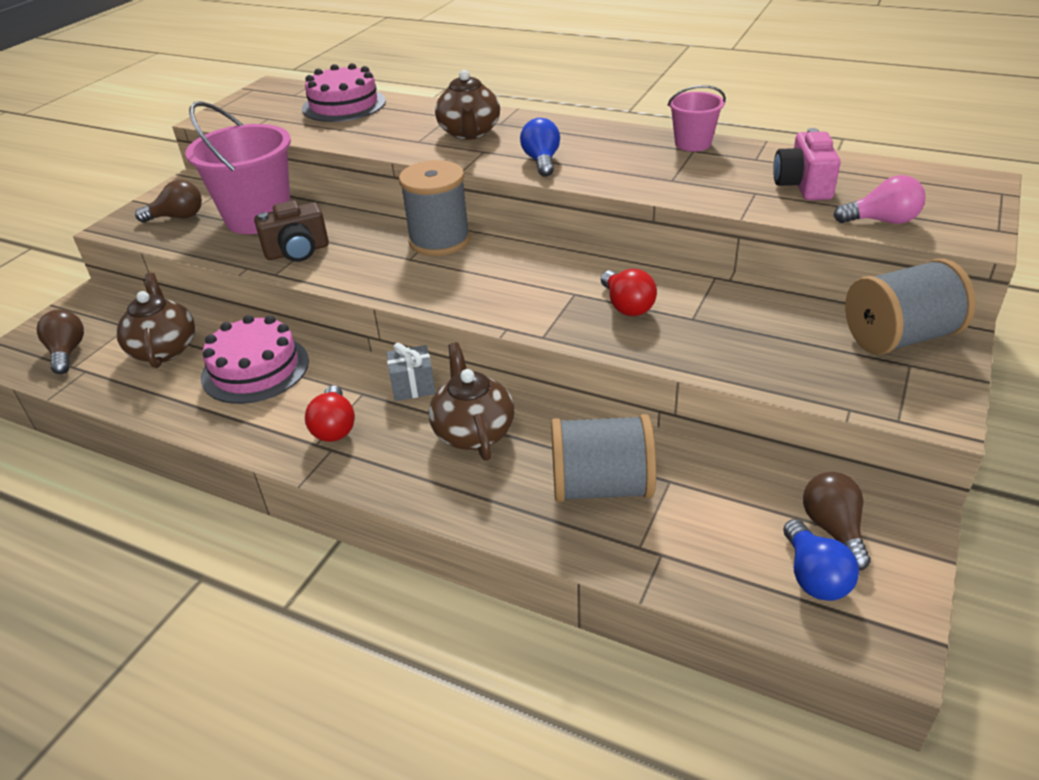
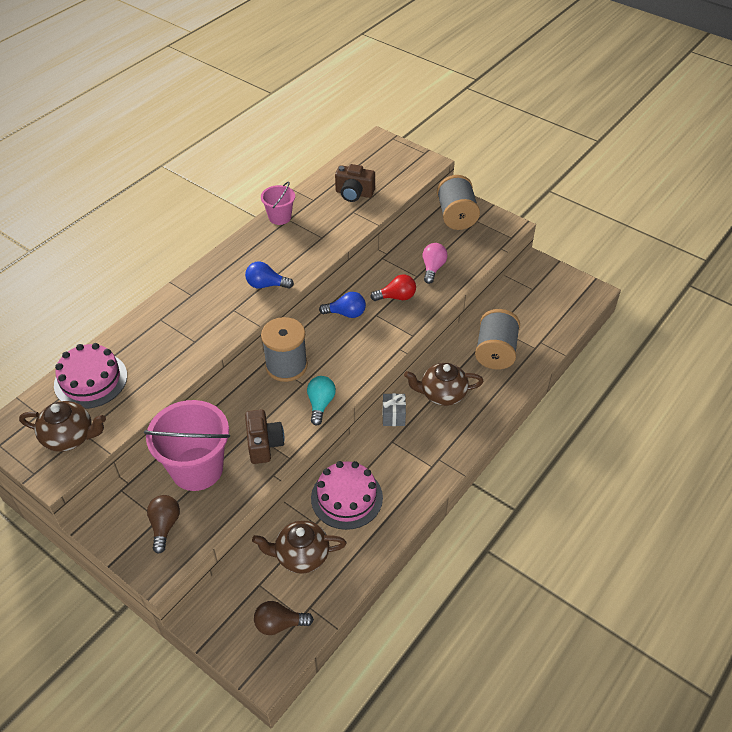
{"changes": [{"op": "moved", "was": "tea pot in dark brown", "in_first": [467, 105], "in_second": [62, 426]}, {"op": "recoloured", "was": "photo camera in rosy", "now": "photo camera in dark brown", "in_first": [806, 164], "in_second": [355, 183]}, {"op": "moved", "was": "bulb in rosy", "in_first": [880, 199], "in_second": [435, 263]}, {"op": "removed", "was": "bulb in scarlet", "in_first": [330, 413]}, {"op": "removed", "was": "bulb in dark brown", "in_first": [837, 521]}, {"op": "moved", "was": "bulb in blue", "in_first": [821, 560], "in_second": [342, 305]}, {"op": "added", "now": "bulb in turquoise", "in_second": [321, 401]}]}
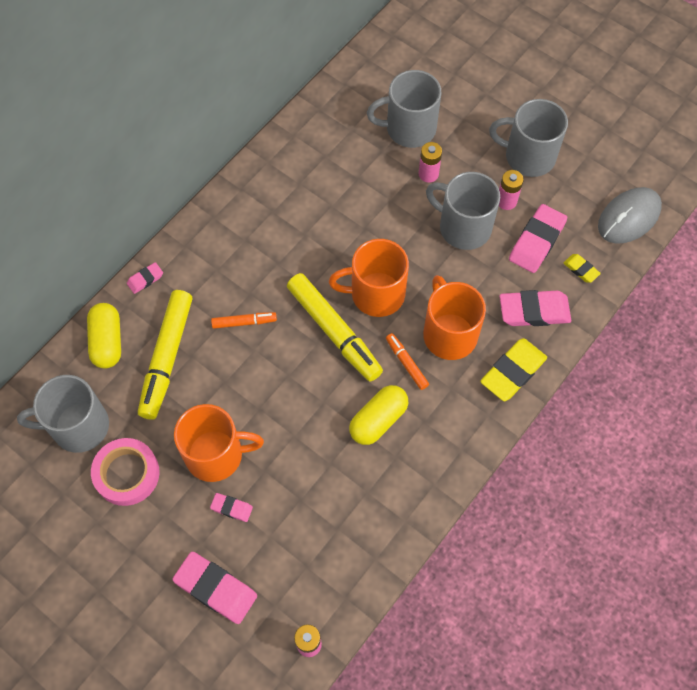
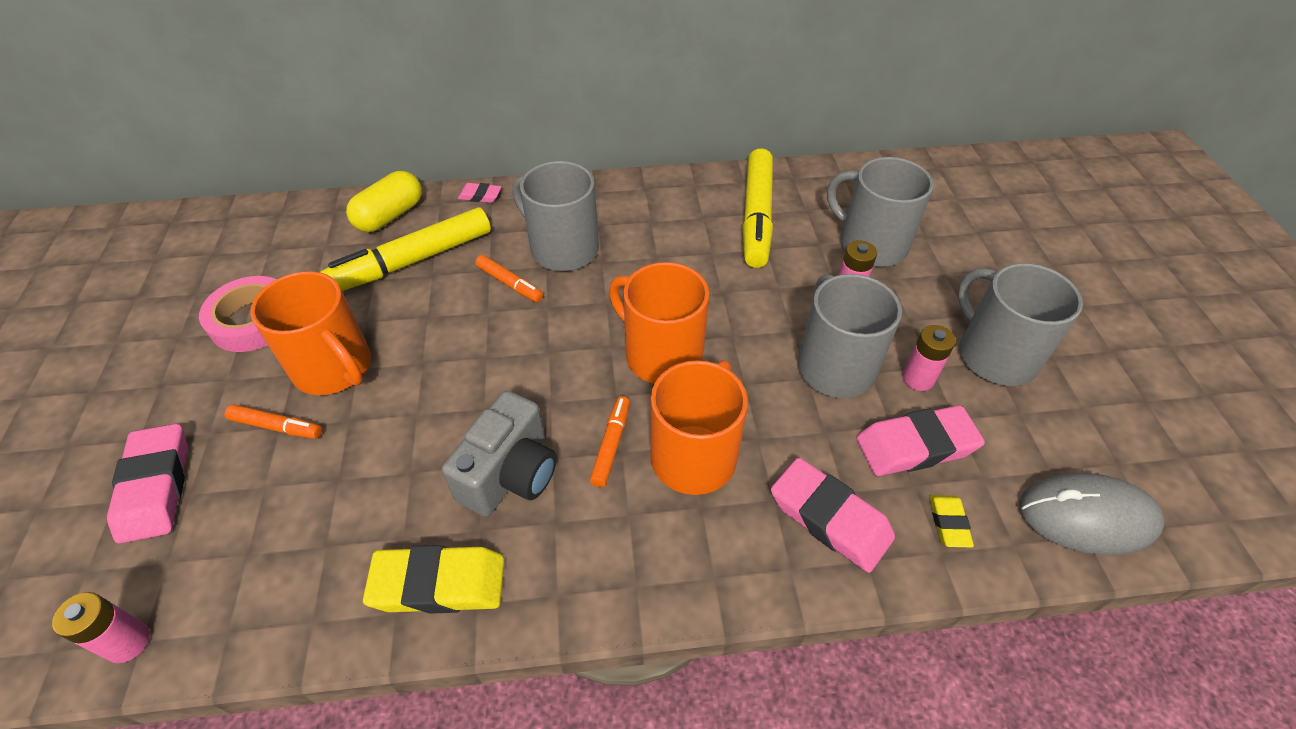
{"changes": [{"op": "moved", "was": "felt pen in yellow", "in_first": [335, 327], "in_second": [758, 208]}, {"op": "moved", "was": "eraser in yellow", "in_first": [513, 369], "in_second": [434, 579]}, {"op": "moved", "was": "coffee mug in grey", "in_first": [63, 414], "in_second": [555, 216]}, {"op": "replaced", "was": "pill in yellow", "now": "photo camera in grey", "in_first": [378, 415], "in_second": [499, 454]}, {"op": "replaced", "was": "eraser in rosy", "now": "felt pen in orange-coloured", "in_first": [231, 507], "in_second": [273, 421]}]}
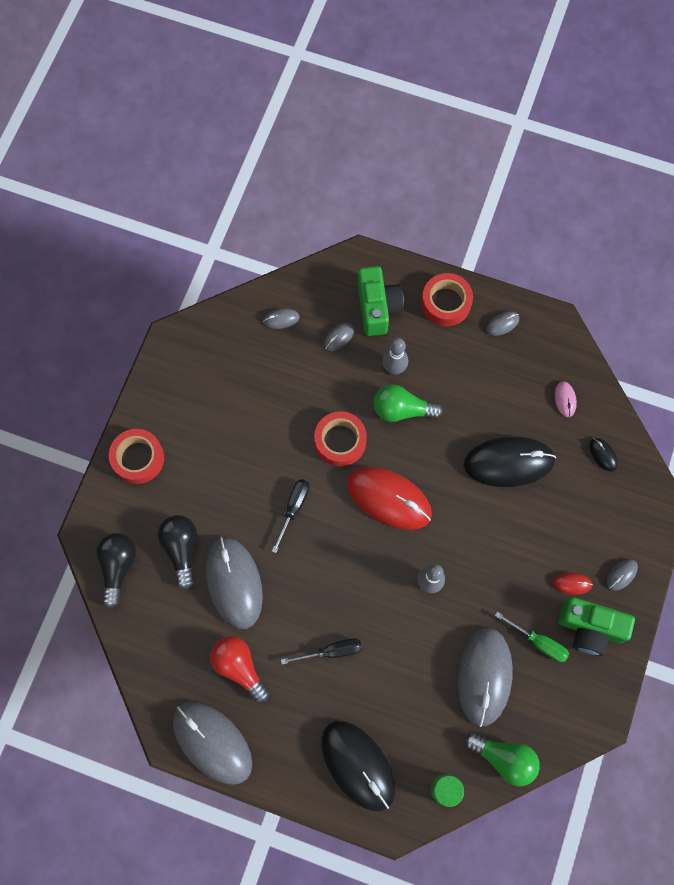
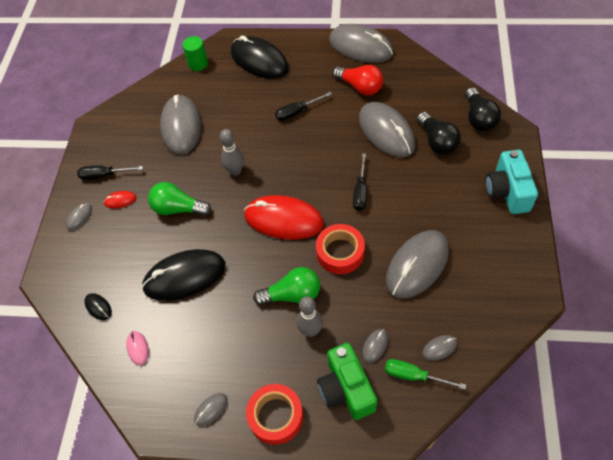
{"changes": [{"op": "replaced", "was": "sticky tape in scarlet", "now": "photo camera in turquoise", "in_first": [136, 456], "in_second": [511, 182]}, {"op": "replaced", "was": "photo camera in leaf-green", "now": "flat screwdriver in black", "in_first": [596, 626], "in_second": [110, 172]}, {"op": "moved", "was": "flat screwdriver in leaf-green", "in_first": [532, 637], "in_second": [425, 374]}, {"op": "moved", "was": "bulb in leaf-green", "in_first": [502, 760], "in_second": [179, 199]}, {"op": "added", "now": "mouse in grey", "in_second": [417, 264]}]}
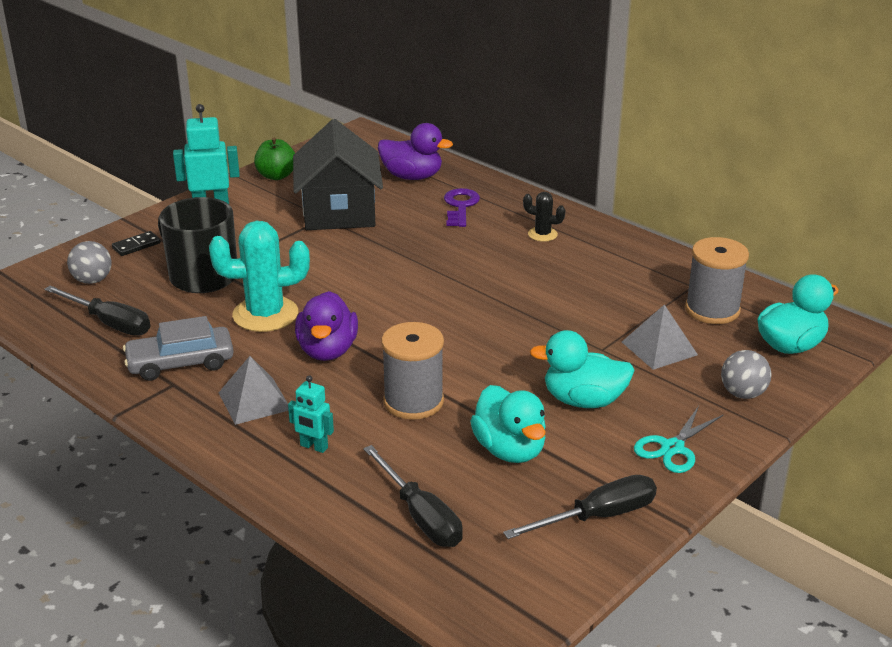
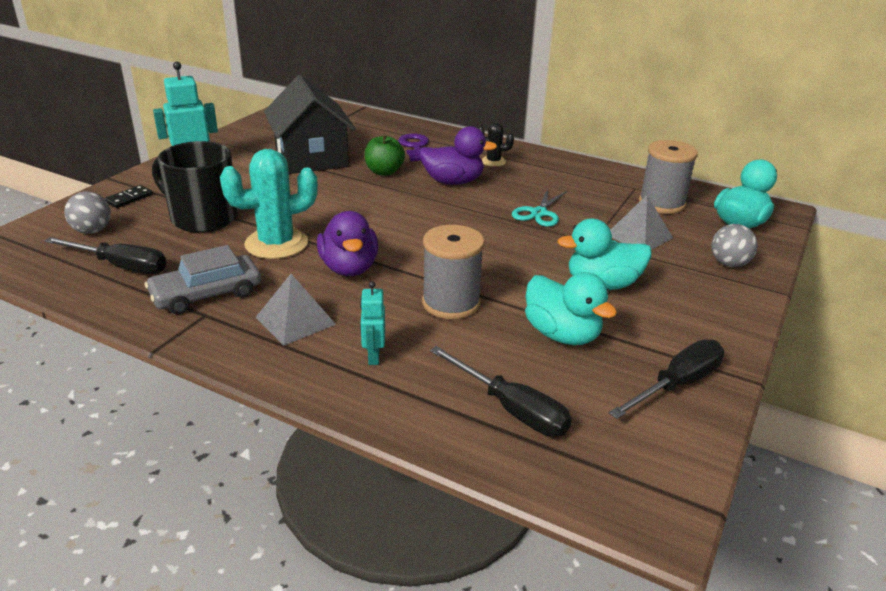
{"changes": [{"op": "moved", "was": "toy duck in purple", "in_first": [415, 151], "in_second": [458, 155]}, {"op": "moved", "was": "apple in leaf-green", "in_first": [274, 158], "in_second": [384, 154]}, {"op": "turned", "was": "robot figure in turquoise", "in_first": [311, 414], "in_second": [372, 323], "clockwise": 75}, {"op": "moved", "was": "shears in turquoise", "in_first": [678, 439], "in_second": [539, 208]}]}
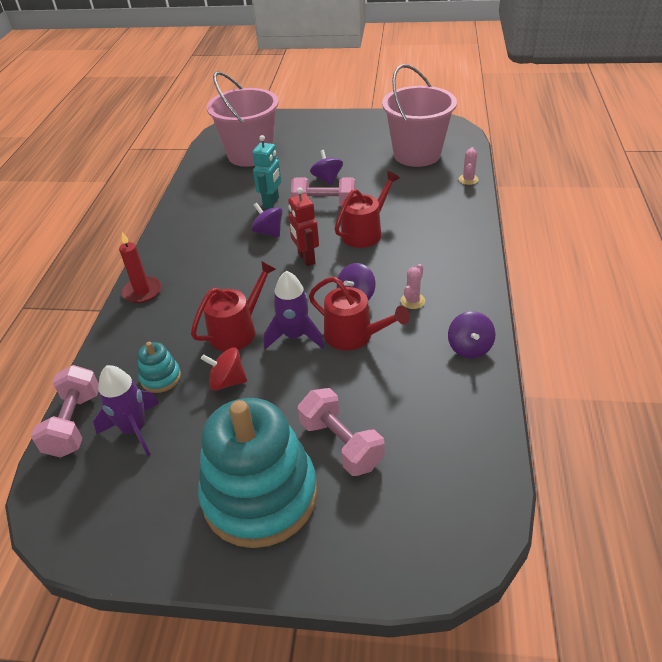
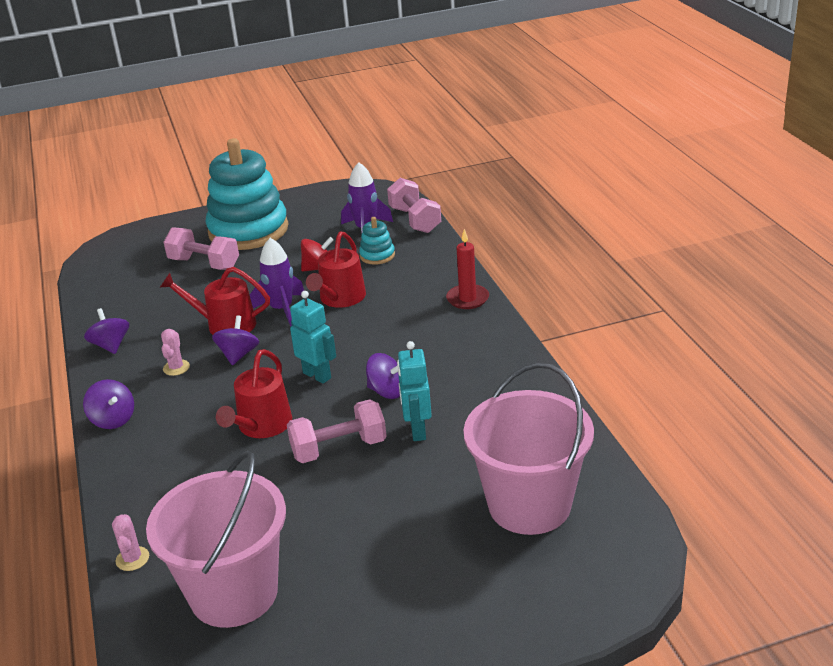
{"changes": [{"op": "moved", "was": "spinning top in purple", "in_first": [326, 168], "in_second": [108, 404]}, {"op": "recoloured", "was": "robot figure in scarlet", "now": "robot figure in turquoise", "in_first": [303, 226], "in_second": [313, 337]}]}
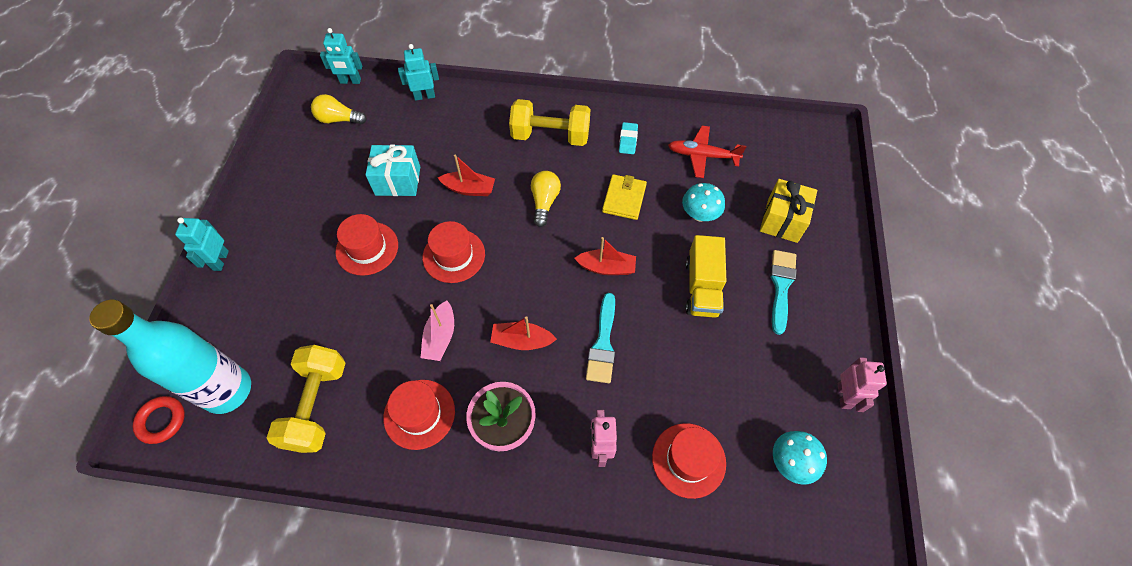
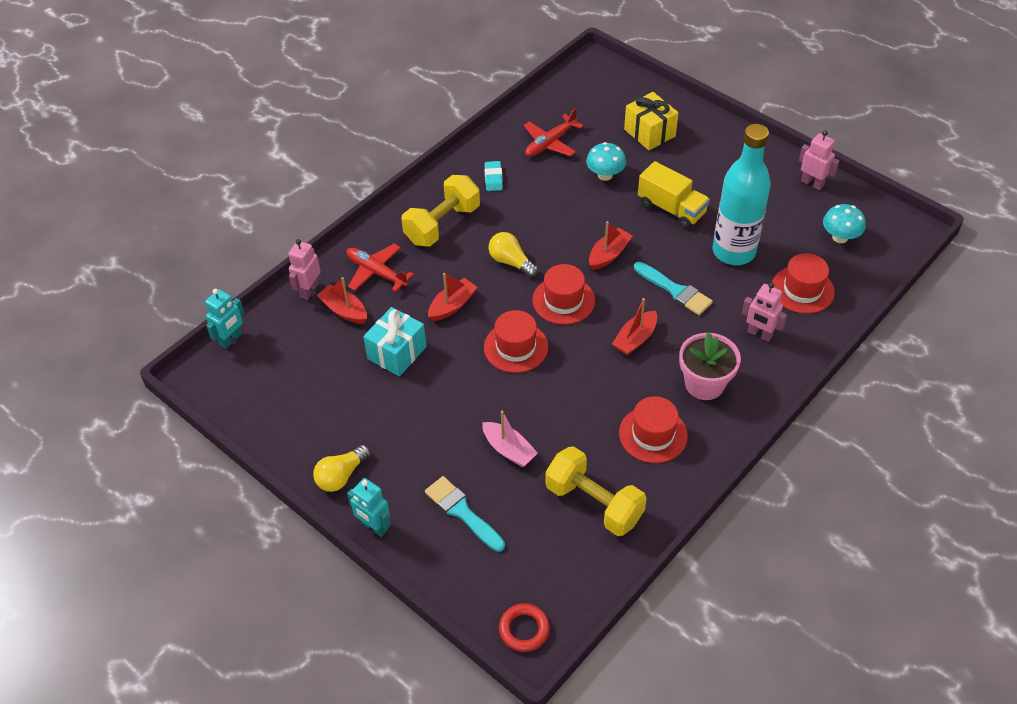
{"changes": [{"op": "recoloured", "was": "robot figure in turquoise", "now": "robot figure in rosy", "in_first": [418, 72], "in_second": [305, 269]}, {"op": "moved", "was": "bulb in yellow", "in_first": [339, 109], "in_second": [342, 468]}, {"op": "turned", "was": "eraser in turquoise", "in_first": [628, 138], "in_second": [493, 176], "clockwise": 45}, {"op": "removed", "was": "billfold in yellow", "in_first": [624, 197]}, {"op": "moved", "was": "top hat in scarlet", "in_first": [366, 245], "in_second": [563, 294]}, {"op": "moved", "was": "paintbrush in turquoise", "in_first": [783, 292], "in_second": [465, 514]}, {"op": "moved", "was": "drink bottle in turquoise", "in_first": [170, 357], "in_second": [742, 194]}, {"op": "moved", "was": "toy boat in rosy", "in_first": [437, 331], "in_second": [510, 439]}, {"op": "added", "now": "aeroplane in scarlet", "in_second": [380, 268]}, {"op": "added", "now": "toy boat in scarlet", "in_second": [342, 300]}]}
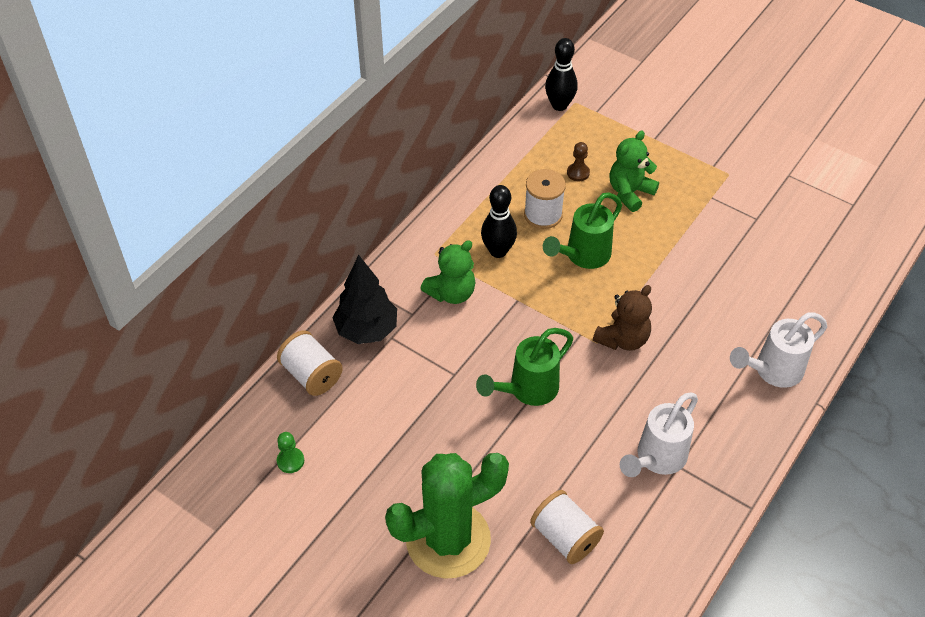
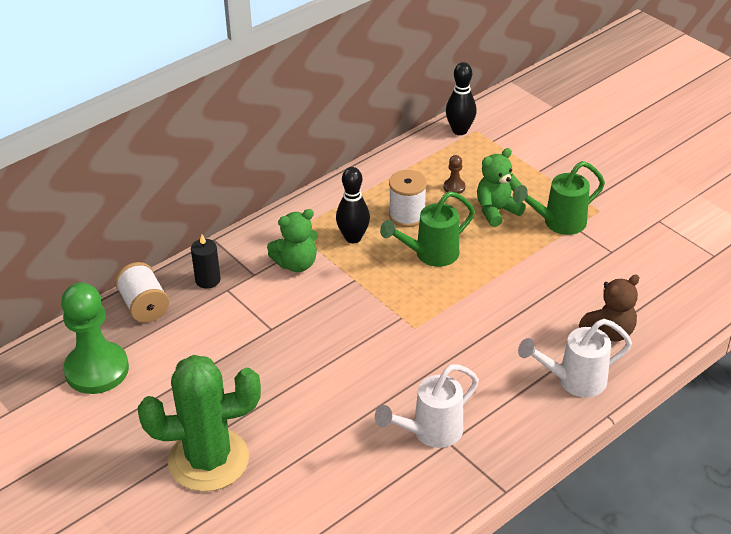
{"changes": [{"op": "replaced", "was": "toy tree in black", "now": "candle in black", "in_first": [364, 299], "in_second": [206, 261]}, {"op": "moved", "was": "teddy bear in dark brown", "in_first": [622, 318], "in_second": [609, 307]}, {"op": "moved", "was": "watering pot in leaf-green", "in_first": [524, 367], "in_second": [559, 198]}, {"op": "resized", "was": "game pawn in leaf-green", "in_first": [290, 452], "in_second": [95, 338], "ratio": 2.49}, {"op": "removed", "was": "bobbin in white", "in_first": [567, 527]}]}
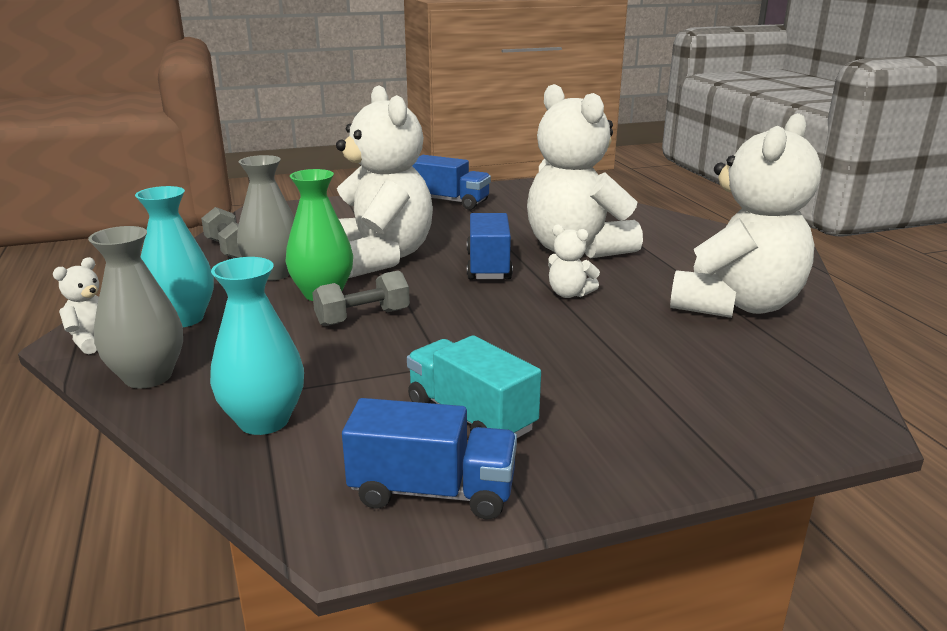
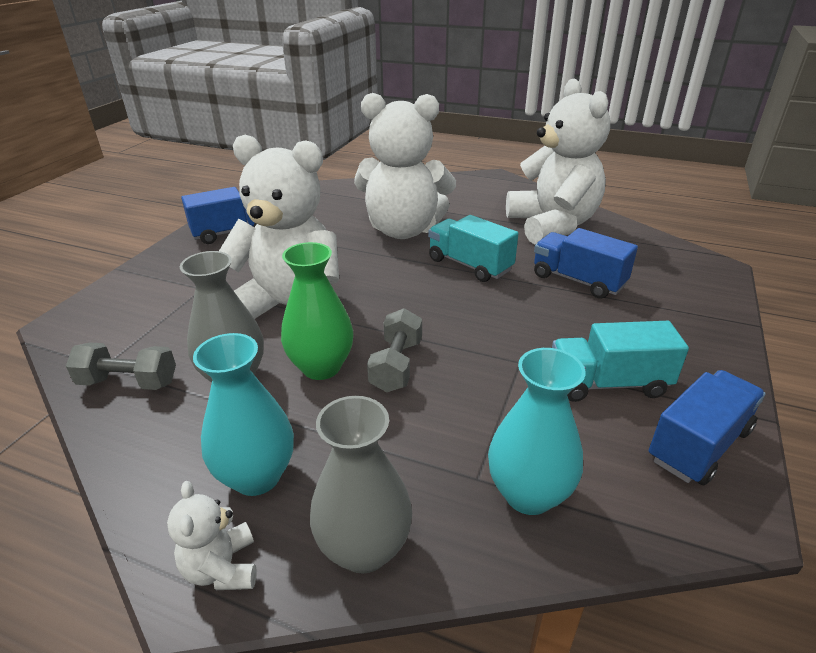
{"changes": [{"op": "moved", "was": "lorry in blue", "in_first": [490, 246], "in_second": [586, 263]}, {"op": "replaced", "was": "teddy bear in white", "now": "lorry in turquoise", "in_first": [574, 261], "in_second": [473, 248]}]}
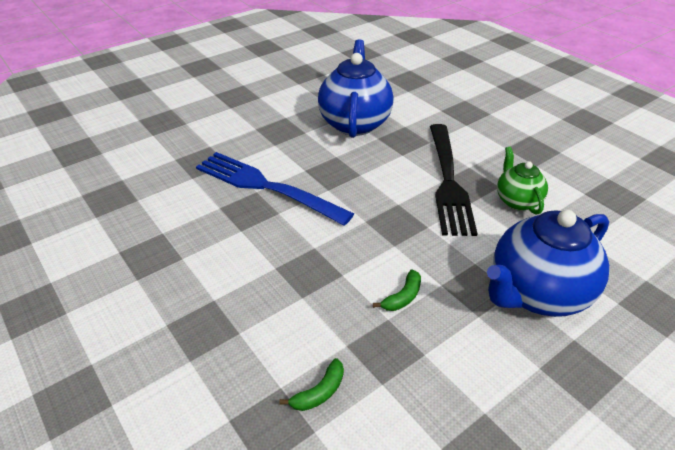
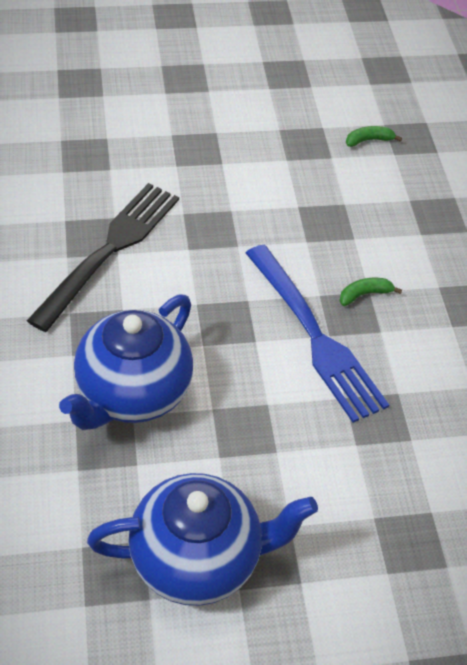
{"changes": [{"op": "removed", "was": "tea pot in leaf-green", "in_first": [522, 181]}, {"op": "moved", "was": "tea pot in blue", "in_first": [548, 263], "in_second": [202, 539]}, {"op": "moved", "was": "toy banana in leaf-green", "in_first": [397, 290], "in_second": [370, 292]}]}
